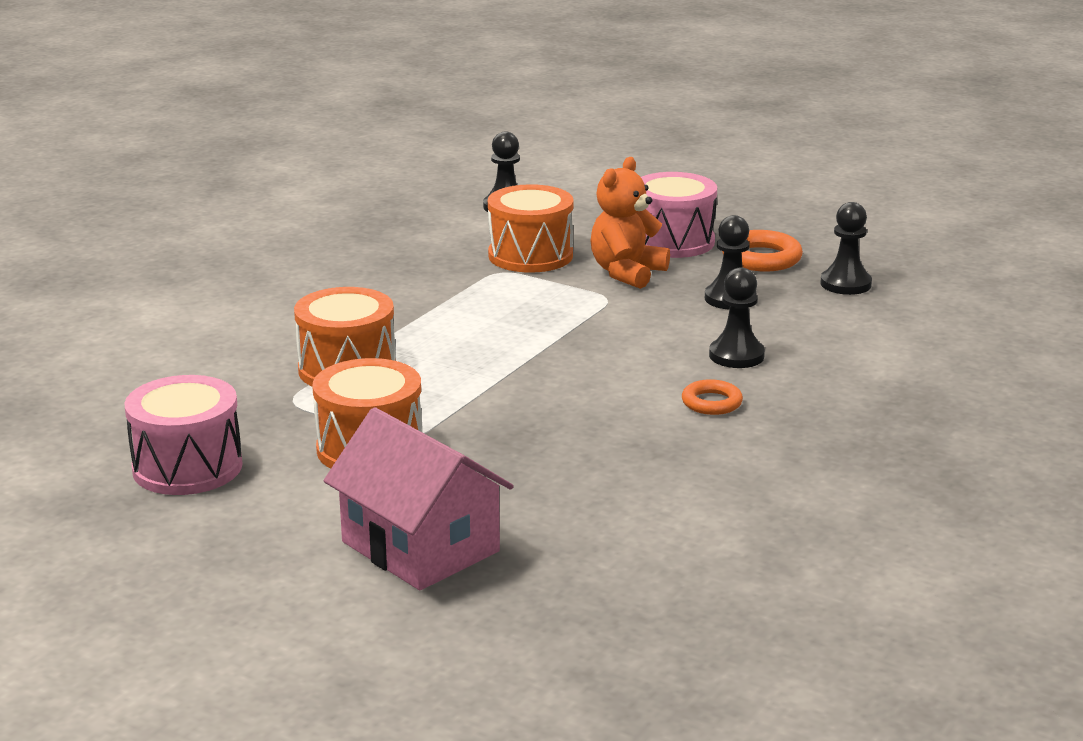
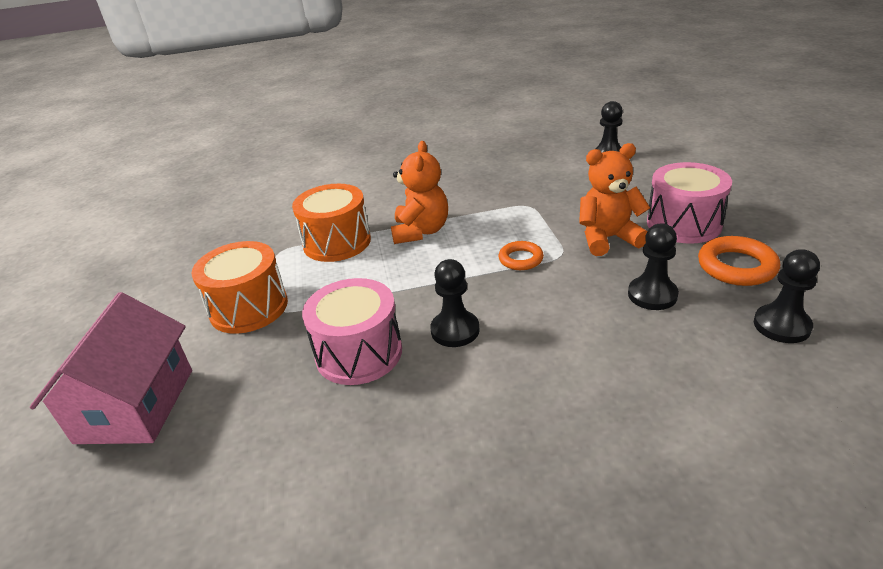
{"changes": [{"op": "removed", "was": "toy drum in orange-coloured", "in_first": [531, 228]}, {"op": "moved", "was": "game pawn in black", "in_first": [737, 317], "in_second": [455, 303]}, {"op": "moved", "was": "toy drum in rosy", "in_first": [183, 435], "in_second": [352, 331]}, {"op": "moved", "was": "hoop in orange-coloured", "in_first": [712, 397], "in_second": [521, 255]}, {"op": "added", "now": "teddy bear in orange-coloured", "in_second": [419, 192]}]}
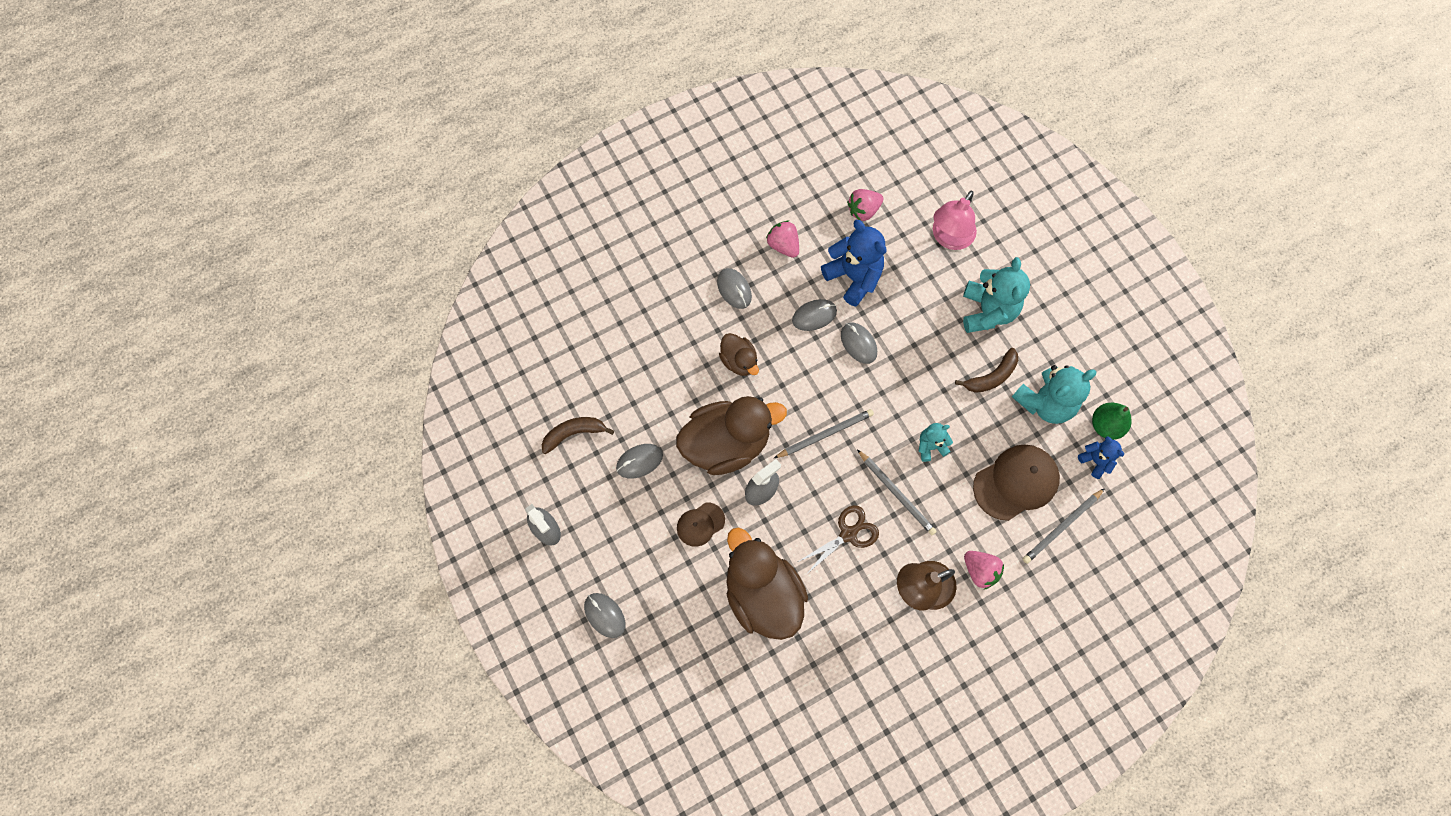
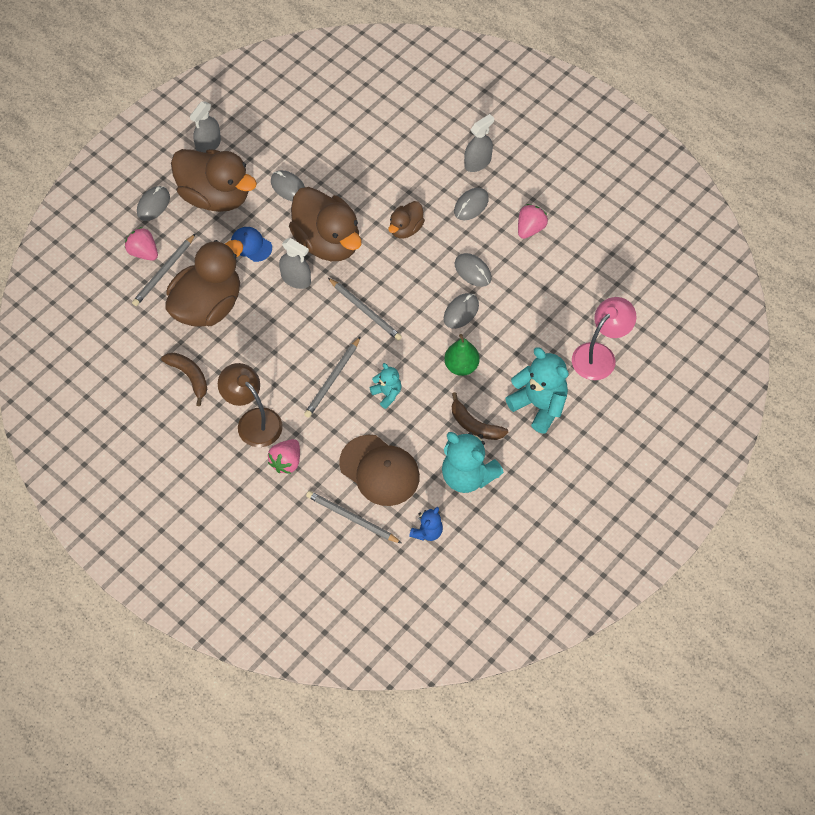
{"changes": [{"op": "moved", "was": "toy strawberry in rosy", "in_first": [865, 205], "in_second": [141, 244]}, {"op": "turned", "was": "reading lamp in rosy", "in_first": [955, 220], "in_second": [604, 338], "clockwise": 120}, {"op": "removed", "was": "teddy bear in blue", "in_first": [854, 263]}, {"op": "turned", "was": "teddy bear in turquoise", "in_first": [996, 295], "in_second": [537, 390], "clockwise": -120}, {"op": "moved", "was": "pear in leaf-green", "in_first": [1112, 421], "in_second": [462, 355]}, {"op": "moved", "was": "toy banana in dark brown", "in_first": [578, 435], "in_second": [184, 379]}, {"op": "recoloured", "was": "peaked cap in dark brown", "now": "peaked cap in blue", "in_first": [701, 524], "in_second": [251, 244]}, {"op": "removed", "was": "shears in dark brown", "in_first": [838, 540]}, {"op": "added", "now": "spray cleaner in grey", "in_second": [479, 143]}, {"op": "added", "now": "toy duck in dark brown", "in_second": [214, 180]}, {"op": "added", "now": "lead pencil in grey", "in_second": [164, 269]}]}
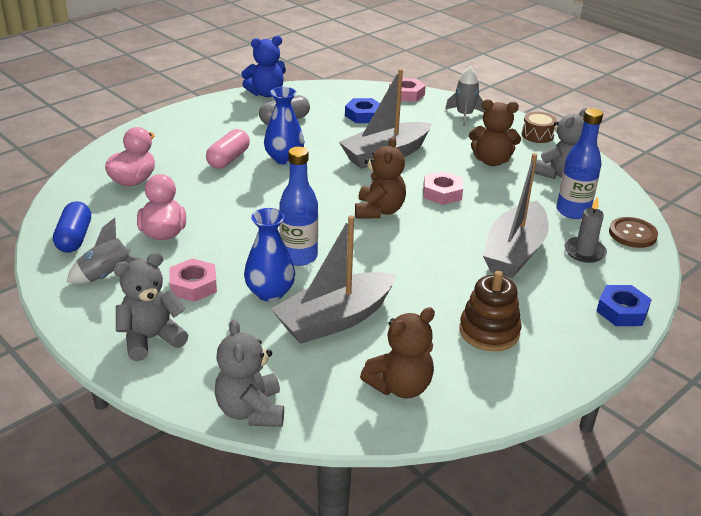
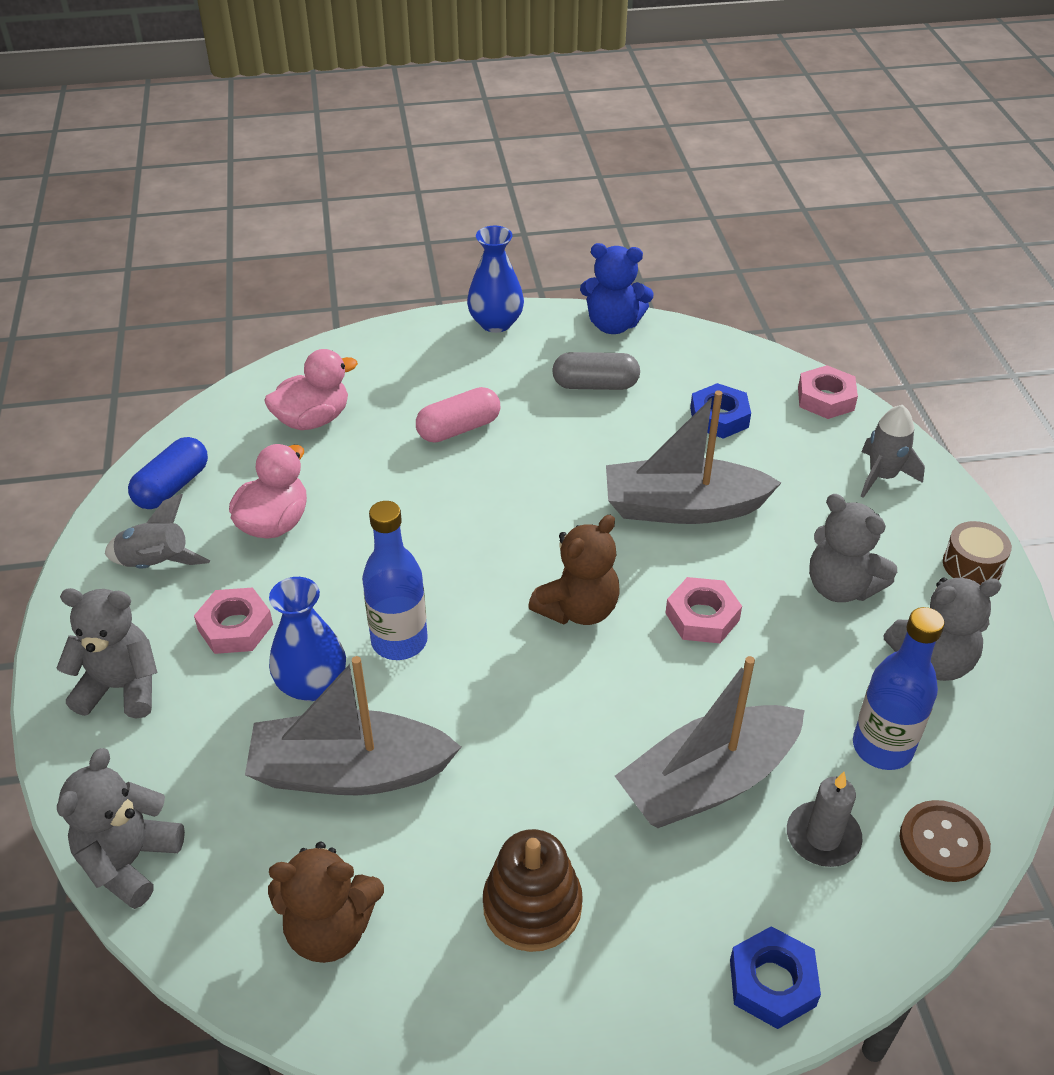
{"changes": [{"op": "moved", "was": "flower vase in blue", "in_first": [284, 125], "in_second": [495, 279]}, {"op": "recoloured", "was": "teddy bear in dark brown", "now": "teddy bear in grey", "in_first": [495, 132], "in_second": [853, 548]}]}
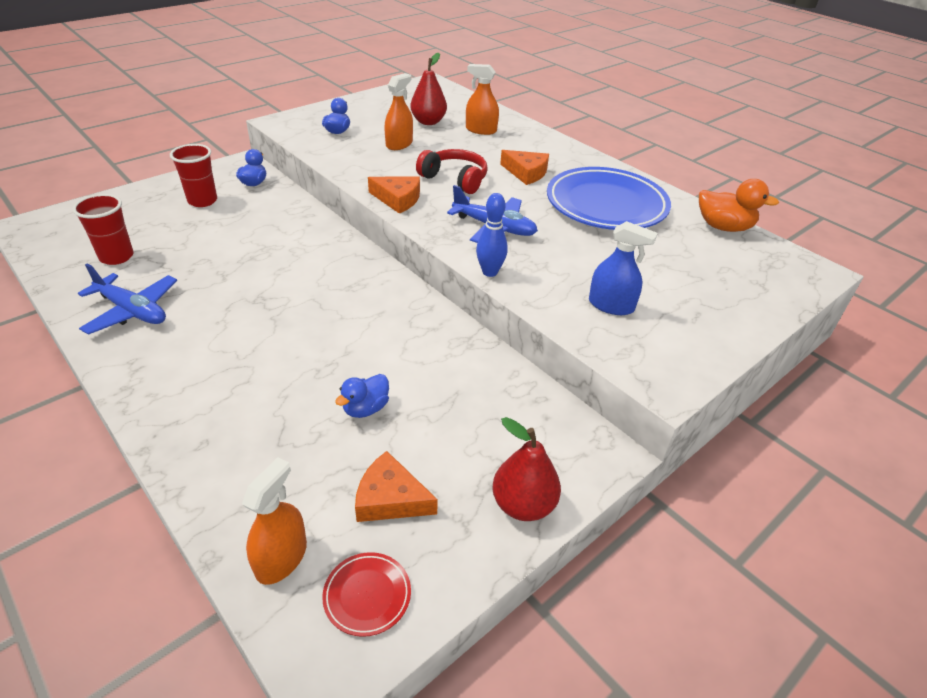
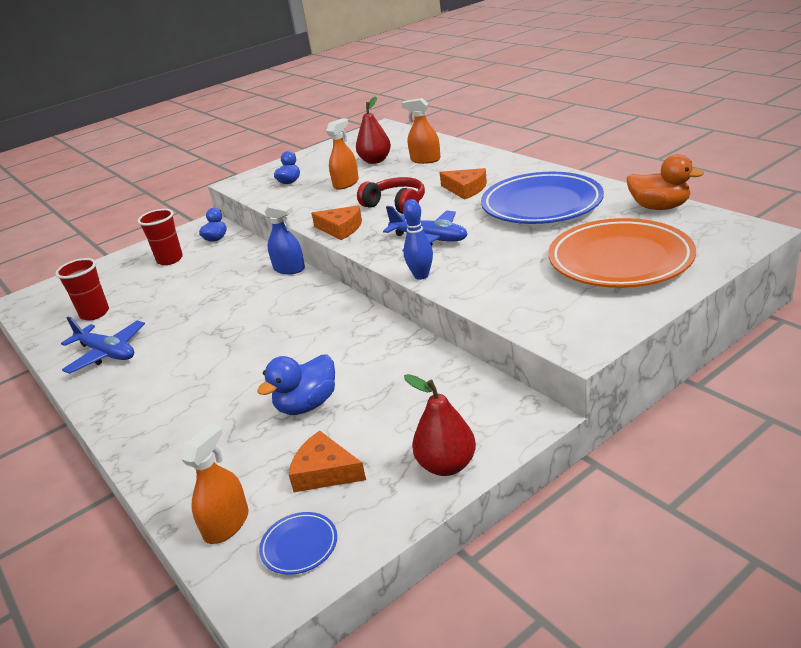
{"changes": [{"op": "moved", "was": "spray cleaner in blue", "in_first": [623, 268], "in_second": [284, 238]}, {"op": "resized", "was": "toy duck in blue", "in_first": [362, 396], "in_second": [296, 384], "ratio": 1.5}, {"op": "recoloured", "was": "flat dish in scarlet", "now": "flat dish in blue", "in_first": [366, 594], "in_second": [298, 543]}, {"op": "added", "now": "flat dish in orange-coloured", "in_second": [622, 253]}]}
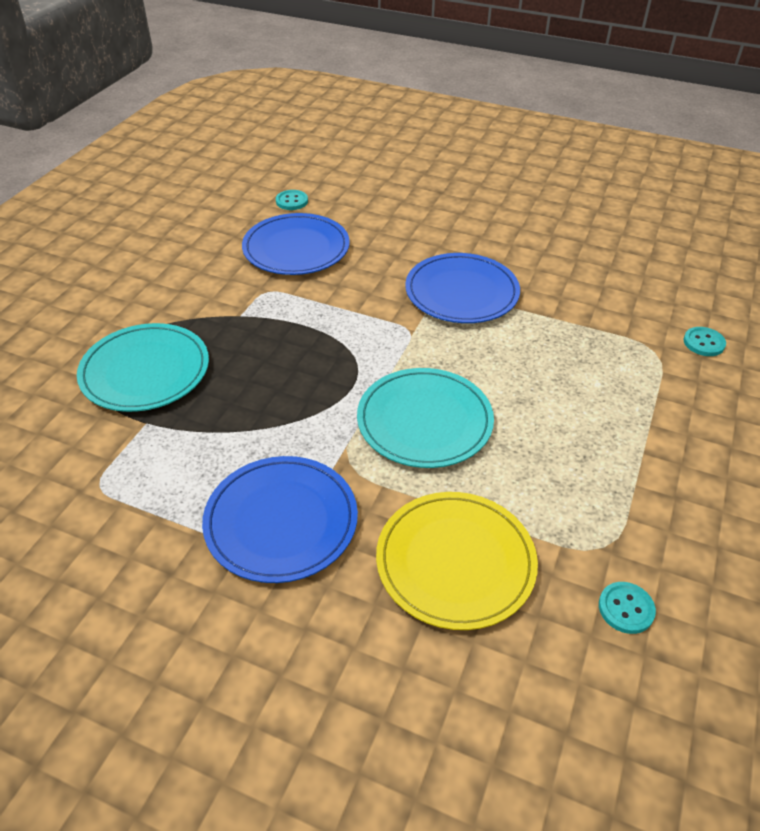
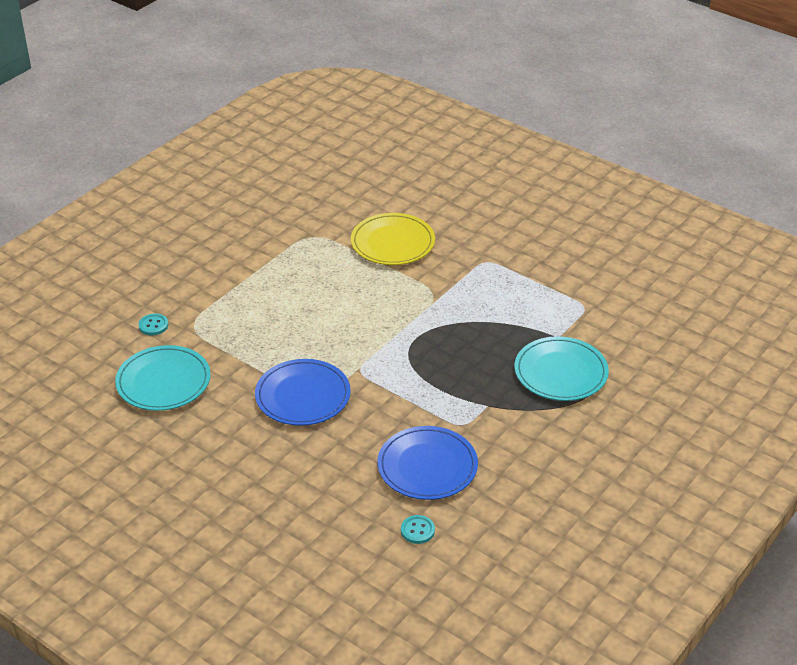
{"changes": [{"op": "moved", "was": "flat dish in turquoise", "in_first": [425, 418], "in_second": [163, 378]}, {"op": "removed", "was": "flat dish in blue", "in_first": [280, 519]}, {"op": "removed", "was": "sewing button in turquoise", "in_first": [627, 608]}]}
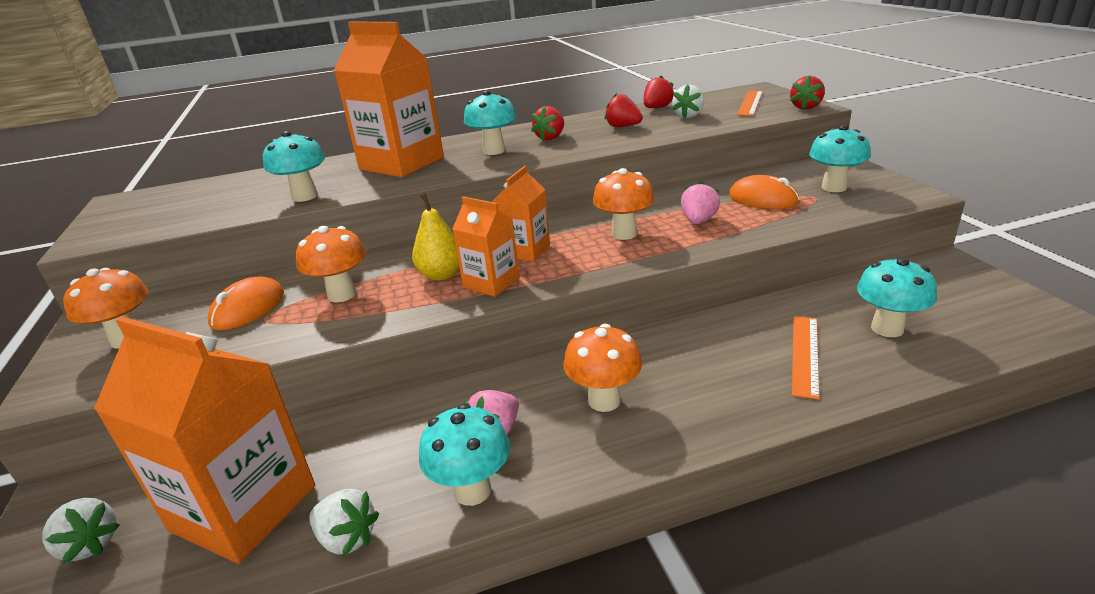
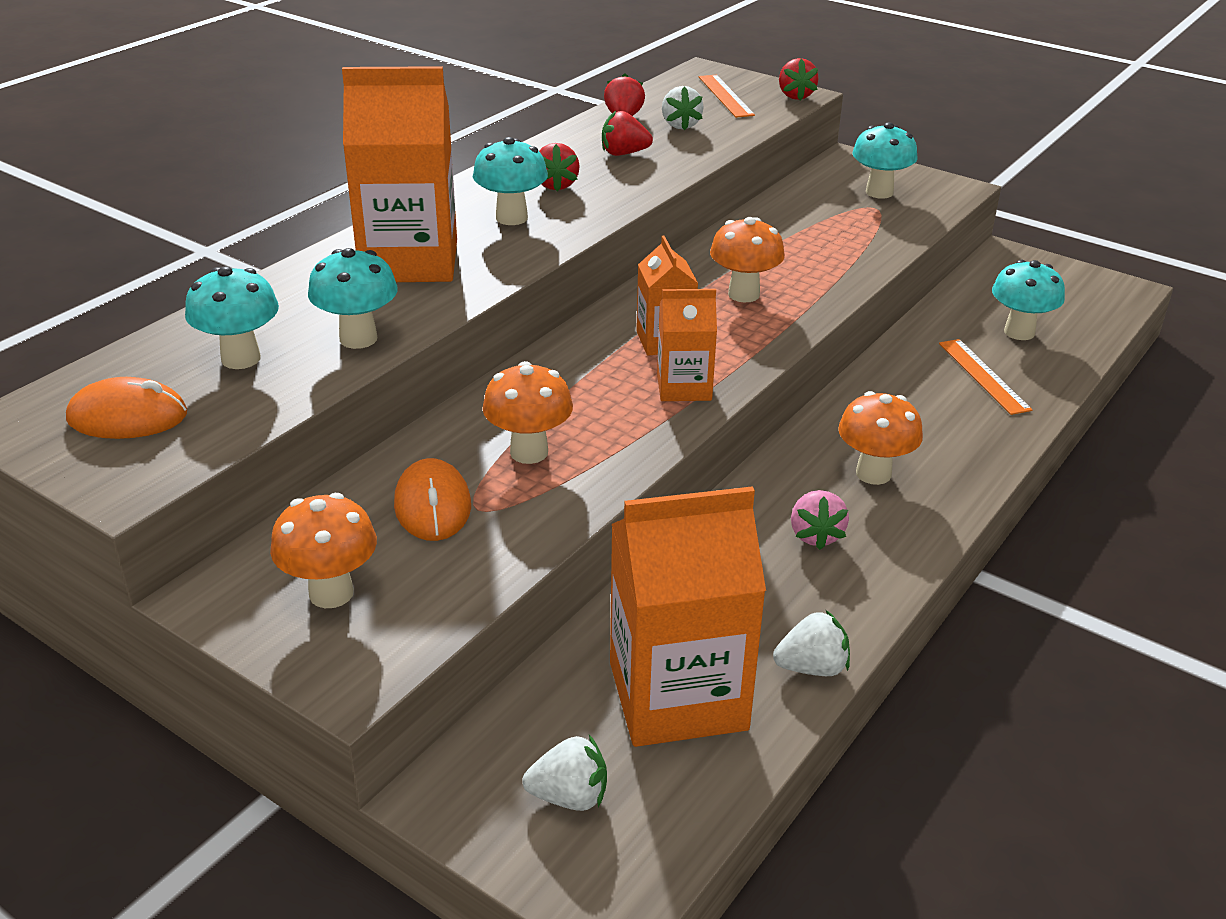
{"changes": [{"op": "moved", "was": "mouse in orange-coloured", "in_first": [764, 192], "in_second": [126, 408]}, {"op": "removed", "was": "toy strawberry in rosy", "in_first": [700, 202]}, {"op": "removed", "was": "pear in yellow", "in_first": [435, 236]}, {"op": "moved", "was": "fungus in turquoise", "in_first": [464, 455], "in_second": [232, 317]}]}
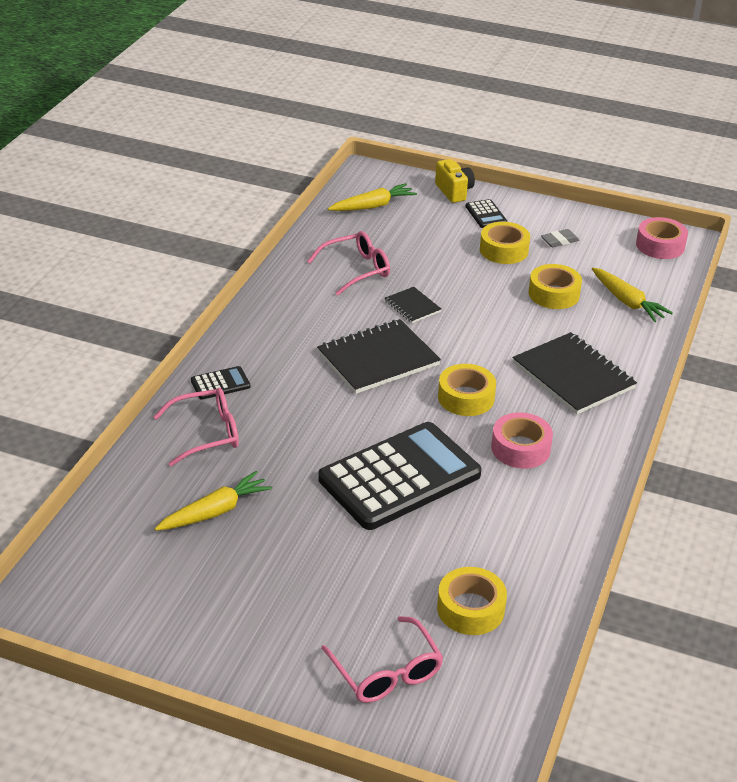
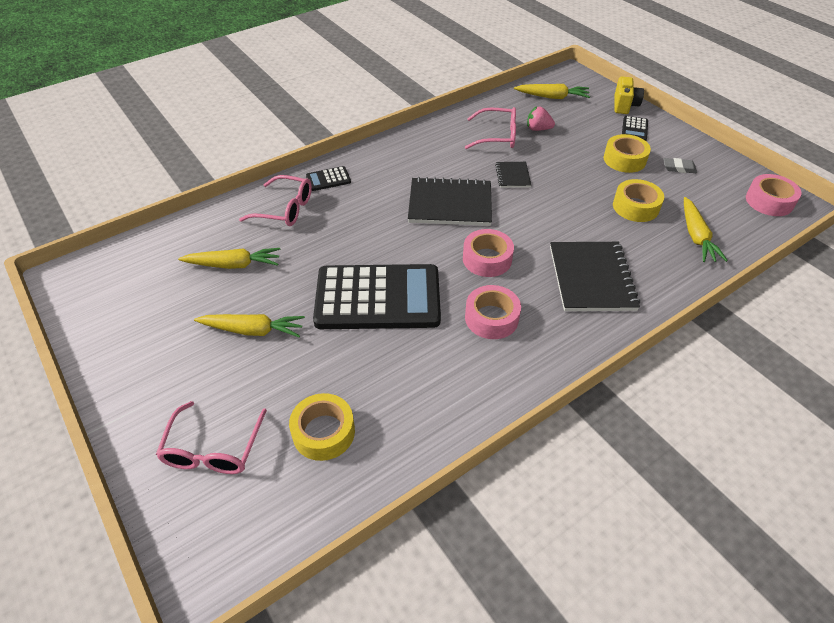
{"changes": [{"op": "recoloured", "was": "sticky tape in yellow", "now": "sticky tape in rosy", "in_first": [467, 390], "in_second": [488, 253]}, {"op": "turned", "was": "adding machine in black", "in_first": [220, 382], "in_second": [328, 178], "clockwise": 150}, {"op": "added", "now": "toy strawberry in rosy", "in_second": [541, 119]}, {"op": "added", "now": "root vegetable in yellow", "in_second": [249, 325]}]}
